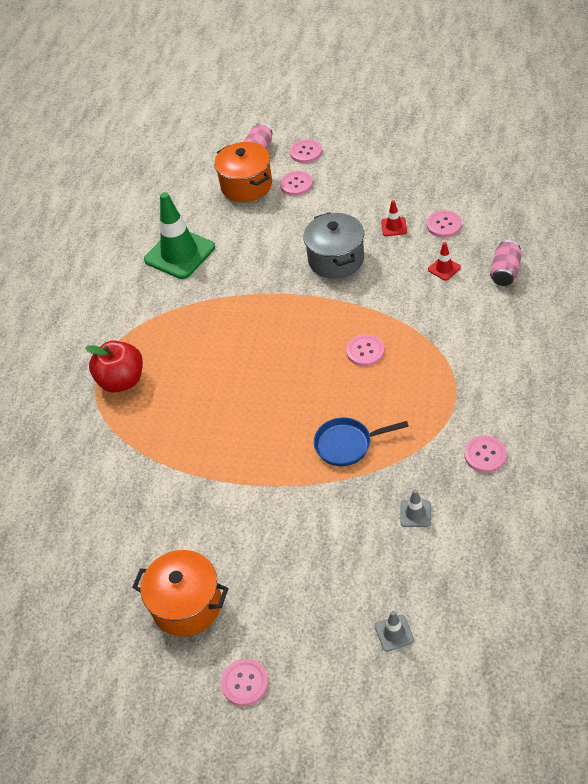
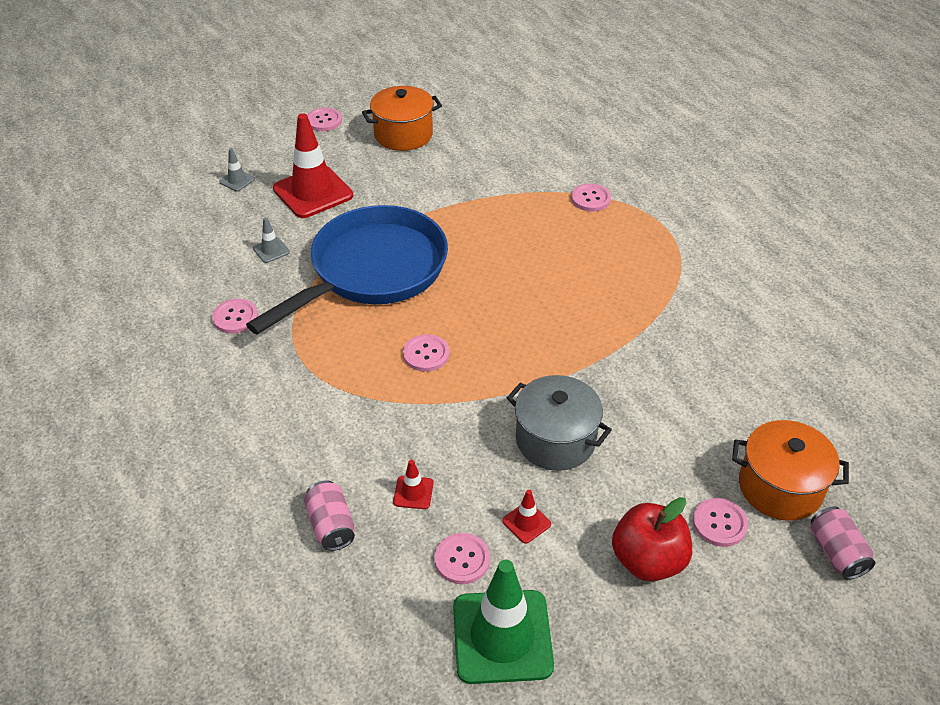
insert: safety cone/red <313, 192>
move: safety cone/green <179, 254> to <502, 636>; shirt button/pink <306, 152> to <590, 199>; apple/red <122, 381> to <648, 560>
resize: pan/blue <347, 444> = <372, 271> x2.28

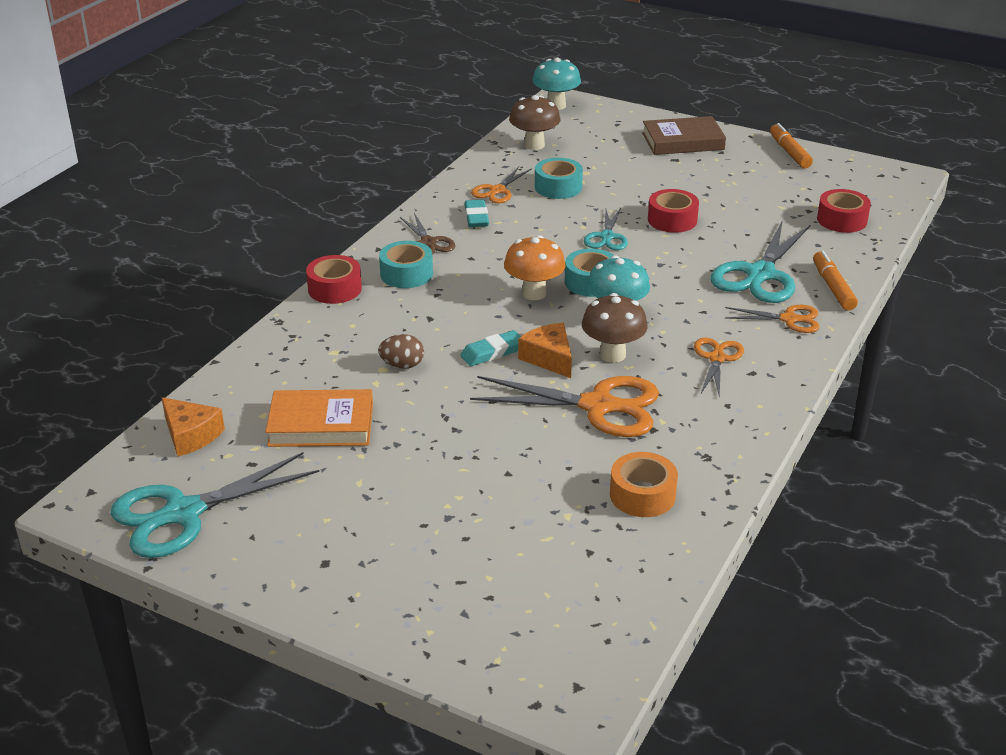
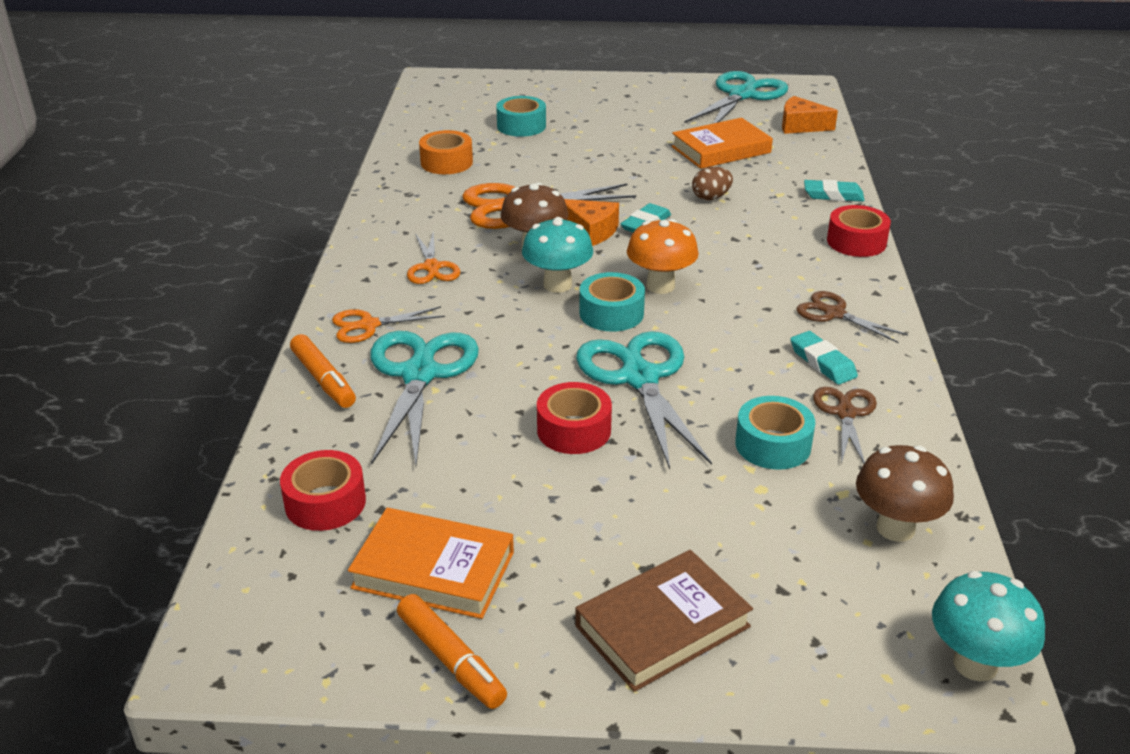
insert: book/orange-coloured <433, 570>; eraser/turquoise <833, 195>
move: roll of tape/turquoise <406, 274> to <521, 126>
recolor: shears/orange-coloured <497, 190> to shears/brown <845, 413>
resize: shears/turquoise <607, 237> = <639, 378> x1.82

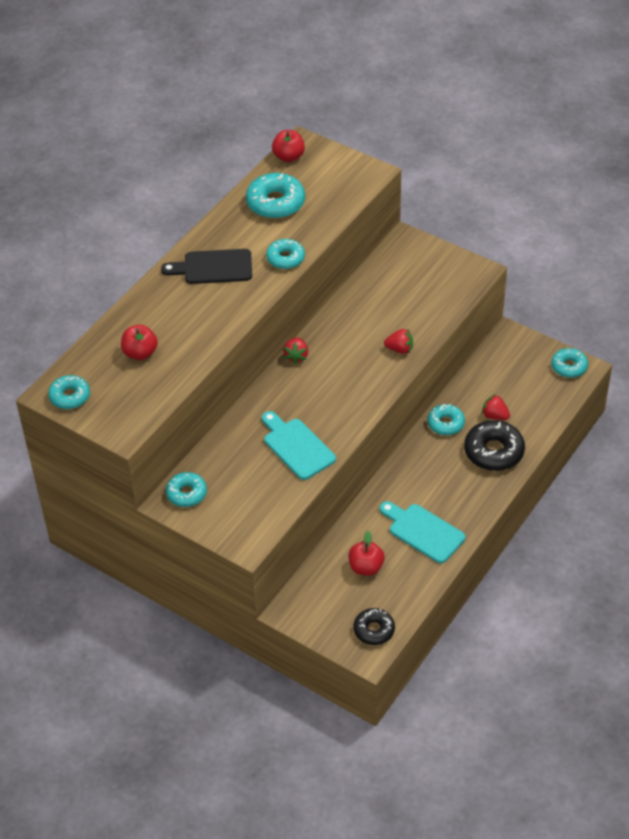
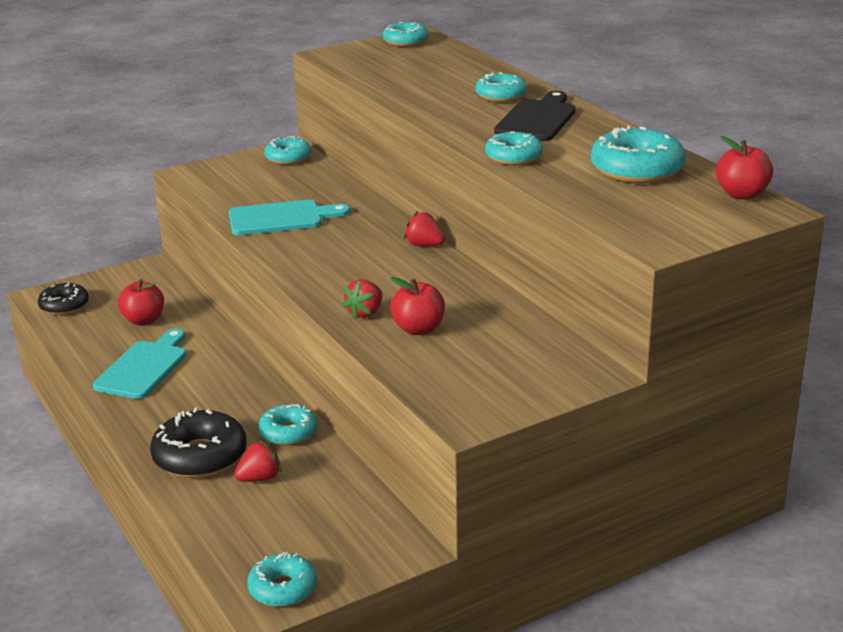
insert: donut/turquoise <501, 95>
move: apple/red <140, 353> to <418, 329>
rotate: cutting board/turquoise <423, 531> = <144, 367> 45 degrees counterclockwise

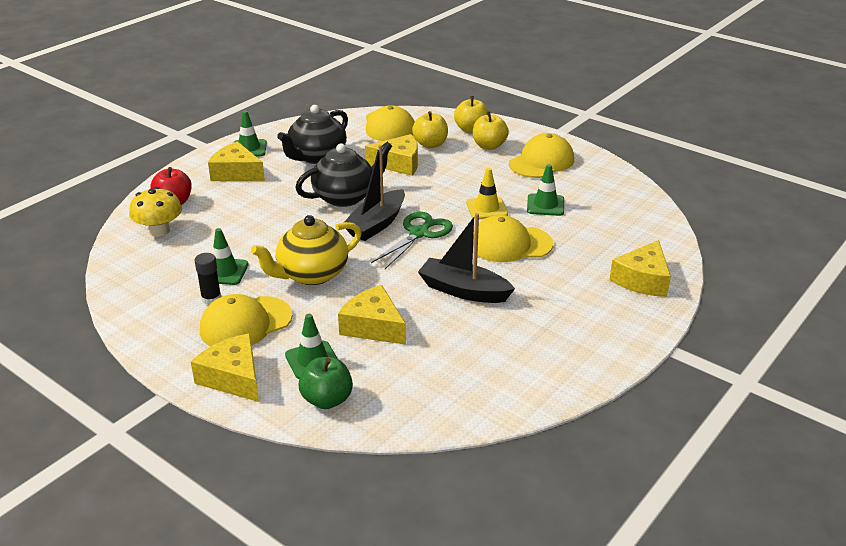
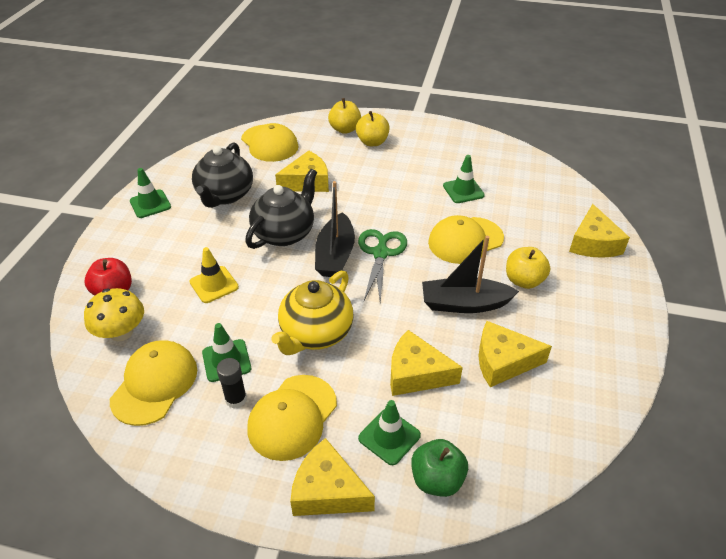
move: baseball cap/bright yellow <541, 162> to <154, 384>; safety cone/bright yellow <487, 208> to <214, 284>; cheese wedge/bright yellow <236, 173> to <503, 361>; apple/bright yellow <430, 144> to <524, 280>

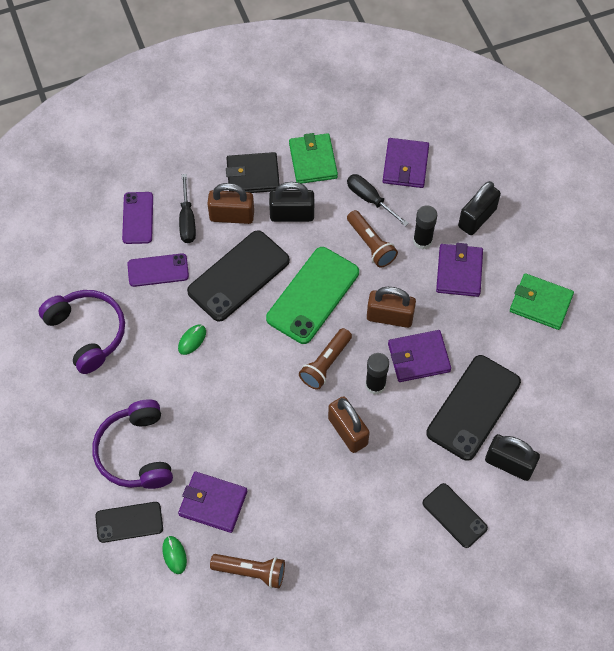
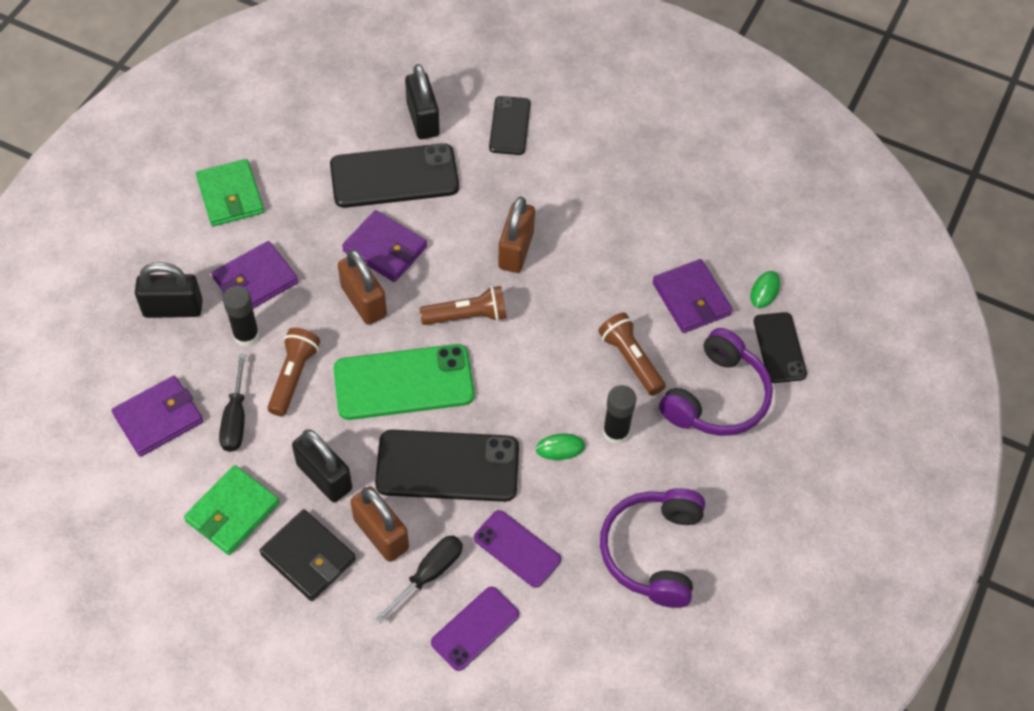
move: flashlight/brown <251, 572> to <631, 360>; glue stick/jet-black <375, 385> to <615, 432>
rotate: mobile phone/jet-black <129, 522> = <779, 348> 45 degrees clockwise

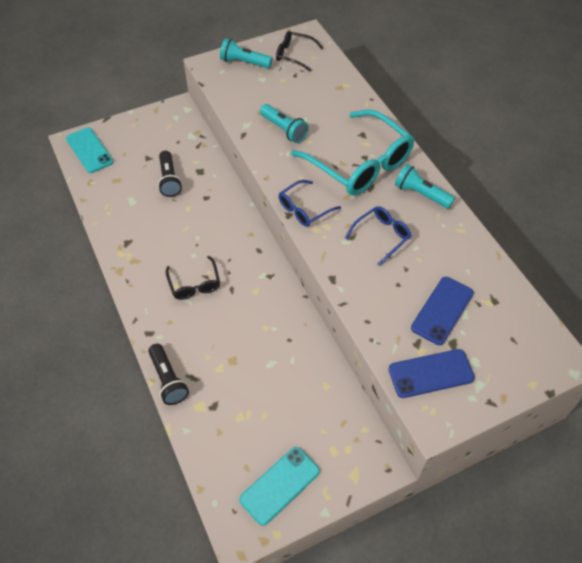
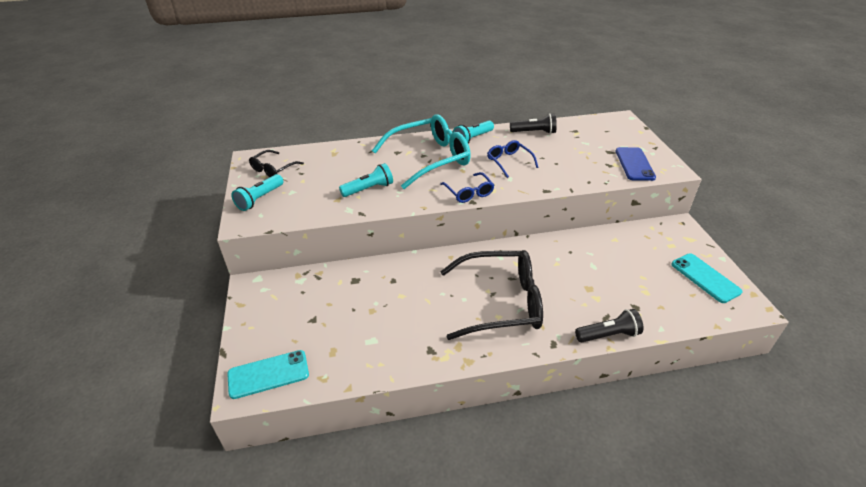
delete: mobile phone/blue <442, 310>
move: flashlight/jet-black <169, 180> to <534, 132>
resize: eyeglasses/jet-black <194, 284> = <500, 302> x2.03

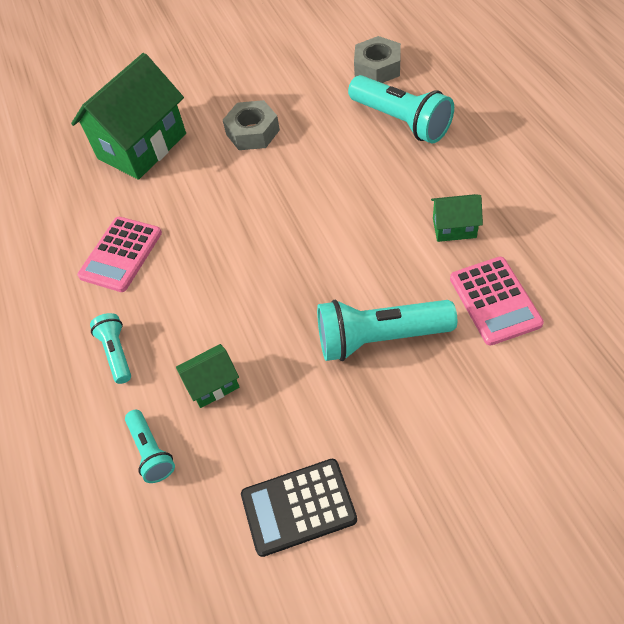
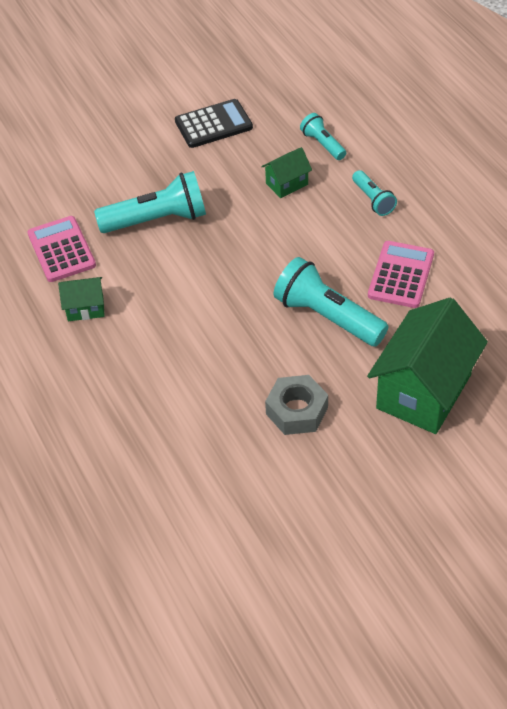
delete: hexagon nut/ash-grey <377, 68>
move: flashlight/turquoise <401, 121> to <327, 317>

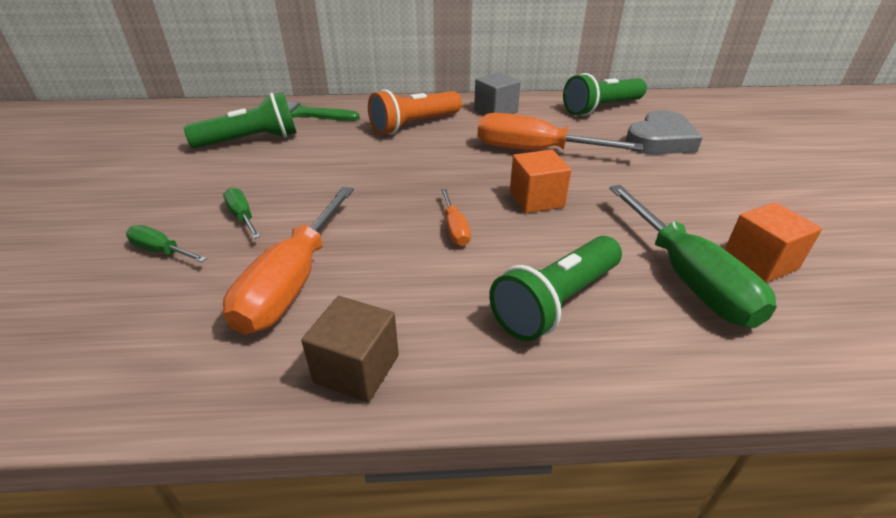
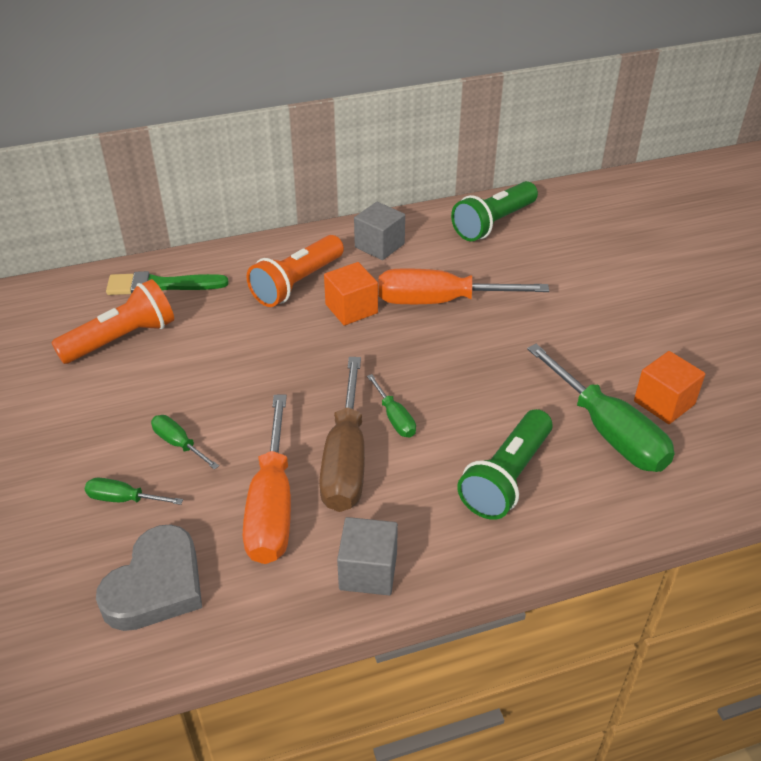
insert: screwdriver/brown <346, 459>
move: heart/ash-grey <660, 140> to <156, 585>; block/orange-coloured <536, 199> to <351, 309>
recolor: flashlight/green <251, 140> to flashlight/orange-coloured <121, 339>; block/brown <356, 369> to block/ash-grey <368, 571>; screwdriver/orange-coloured <455, 229> to screwdriver/green <394, 418>

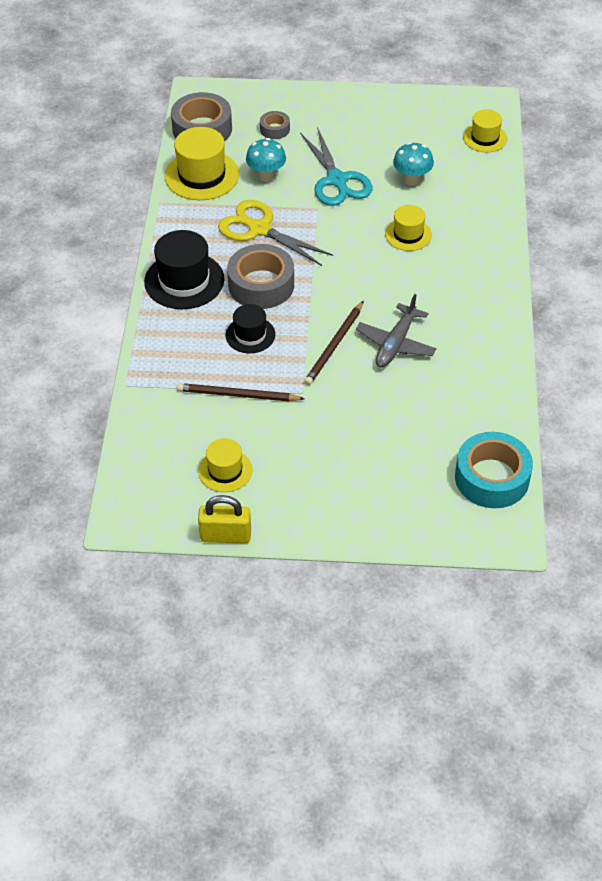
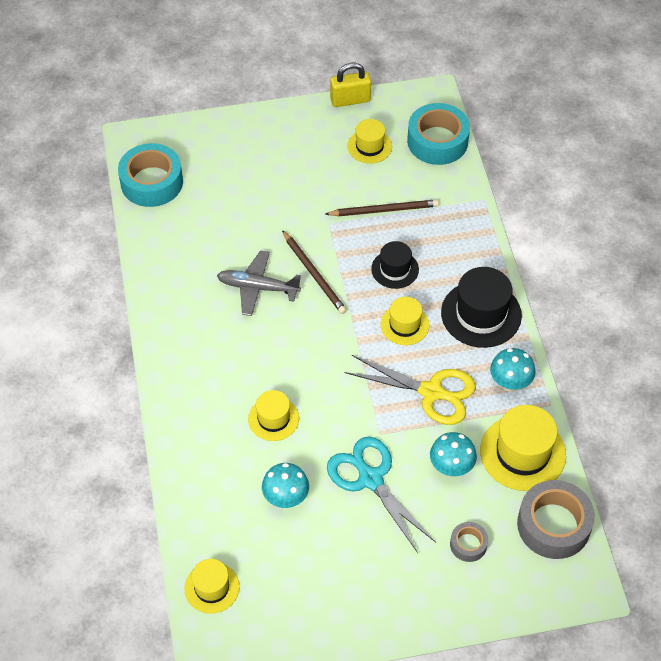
insert: roll of tape/turquoise <437, 141>; toadstool/turquoise <510, 383>
replace: roll of tape/ash-grey <261, 285> to hat/bright yellow <404, 325>
rotate: plane/ash-grey <396, 344> = <257, 287> 90 degrees counterclockwise; wooden pencil/brown <334, 345> = <314, 274> 135 degrees clockwise

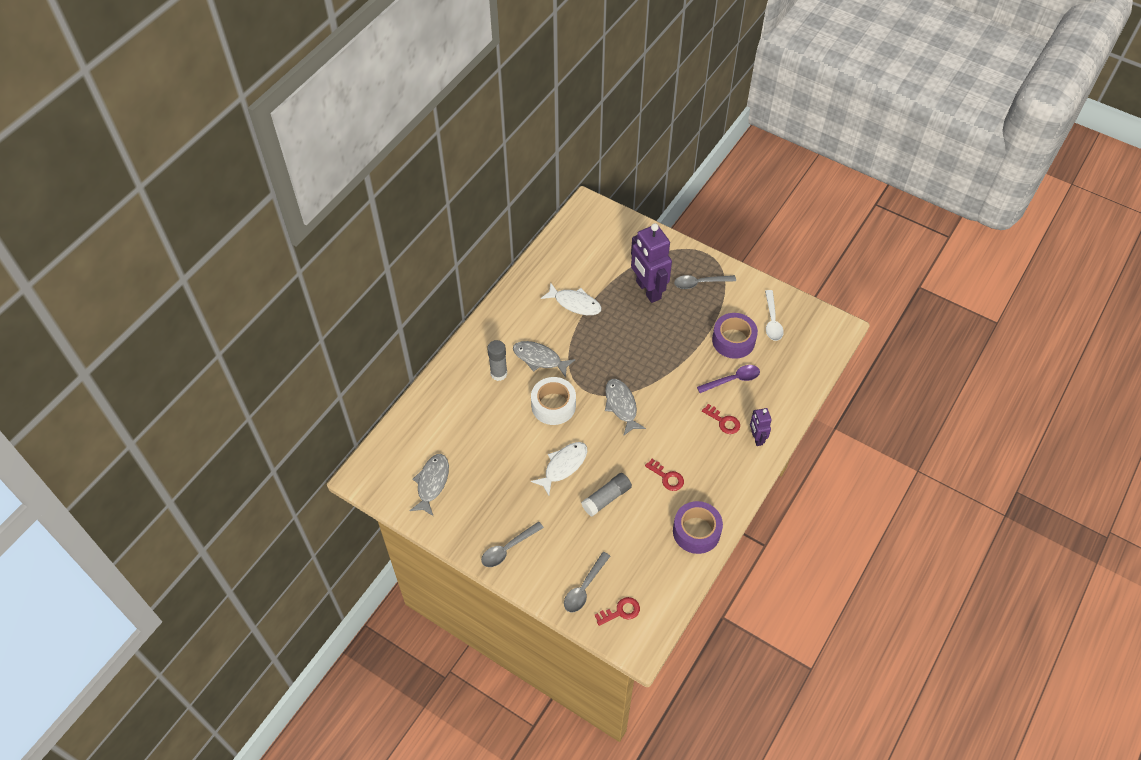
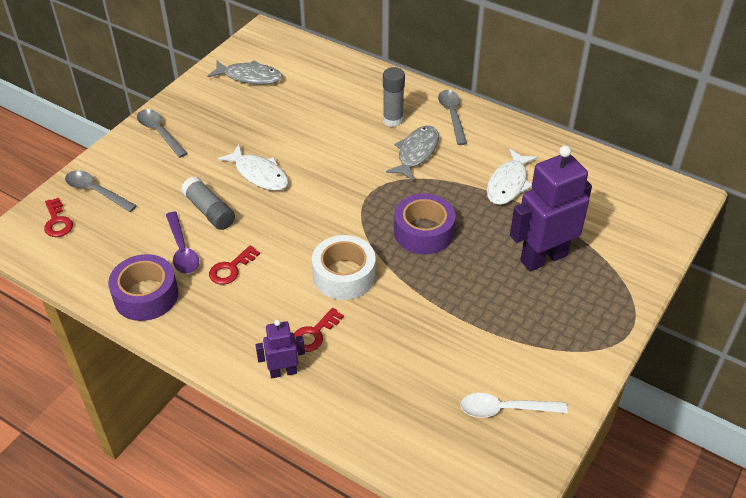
delete: fish figure/ash-grey <621, 406>
move: tablespoon/royal purple <733, 380> to <182, 250>; roll of tape/snow-white <553, 405> to <344, 275>; roll of tape/royal purple <733, 340> to <423, 232>; tablespoon/ash-grey <700, 283> to <452, 115>

